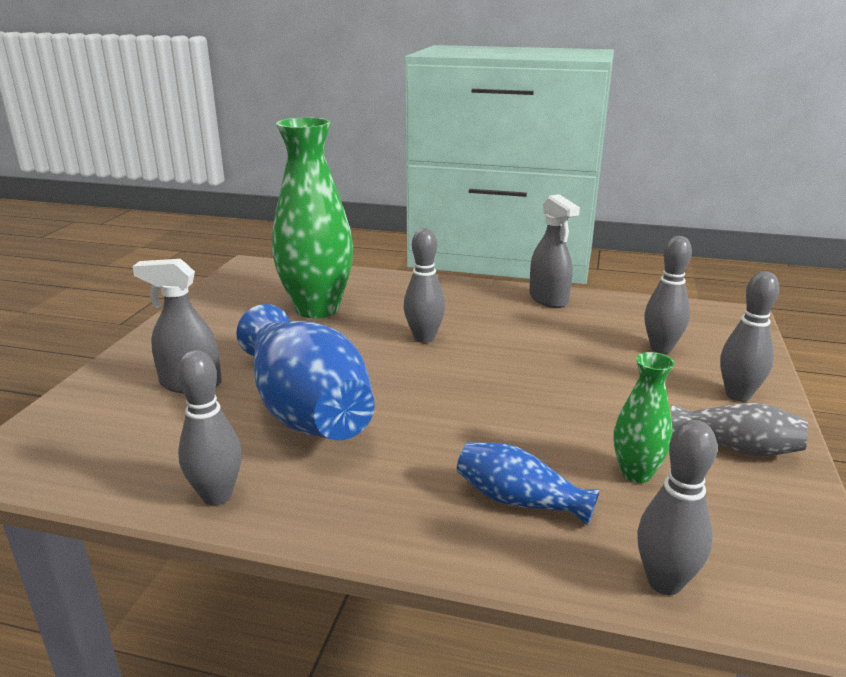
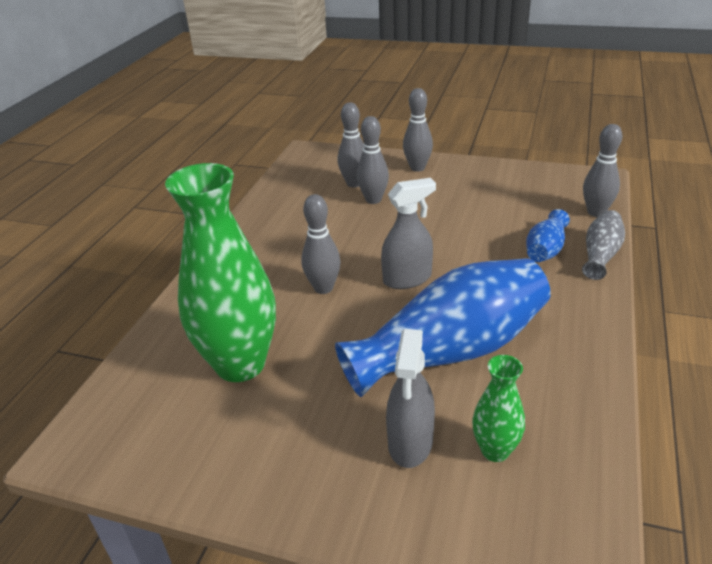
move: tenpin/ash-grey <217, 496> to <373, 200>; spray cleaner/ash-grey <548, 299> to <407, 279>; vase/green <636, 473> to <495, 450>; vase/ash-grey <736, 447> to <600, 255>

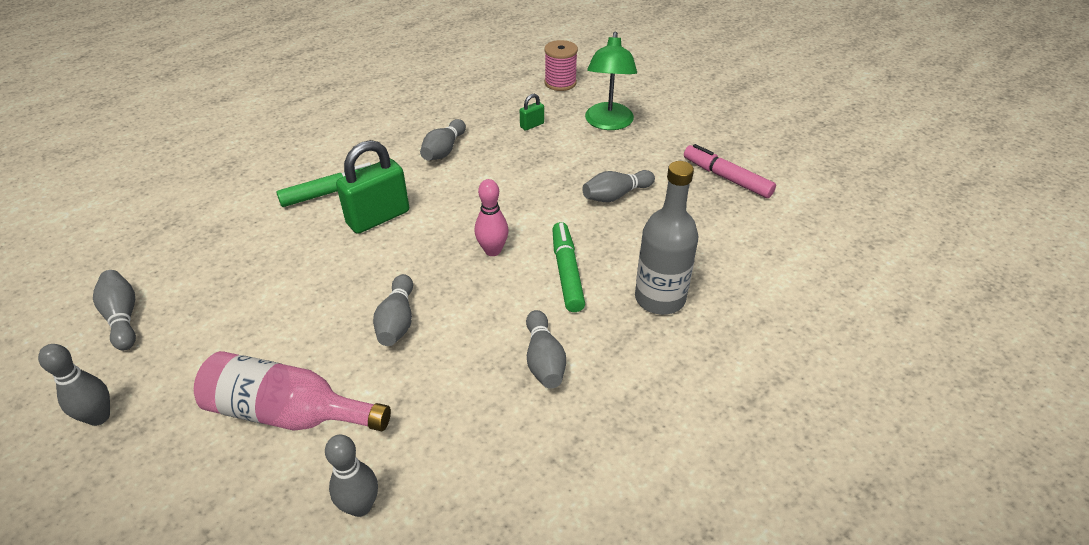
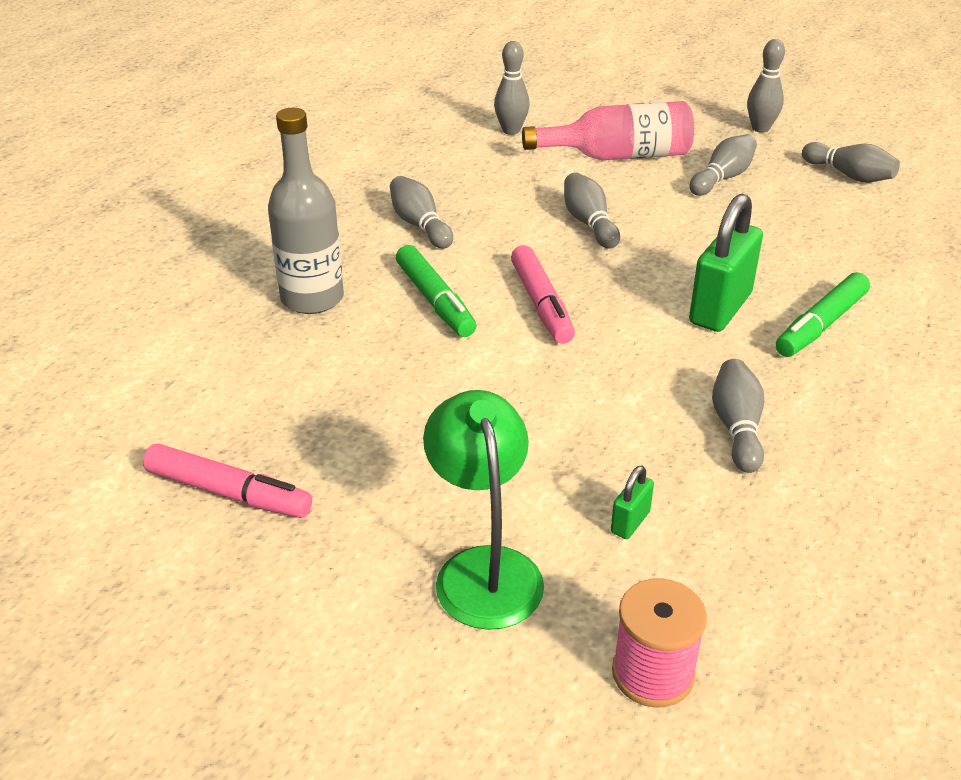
move: tenpin/ash-grey <616, 195> to <722, 178>
replace: tenpin/pink <492, 250> to marker/pink <541, 304>

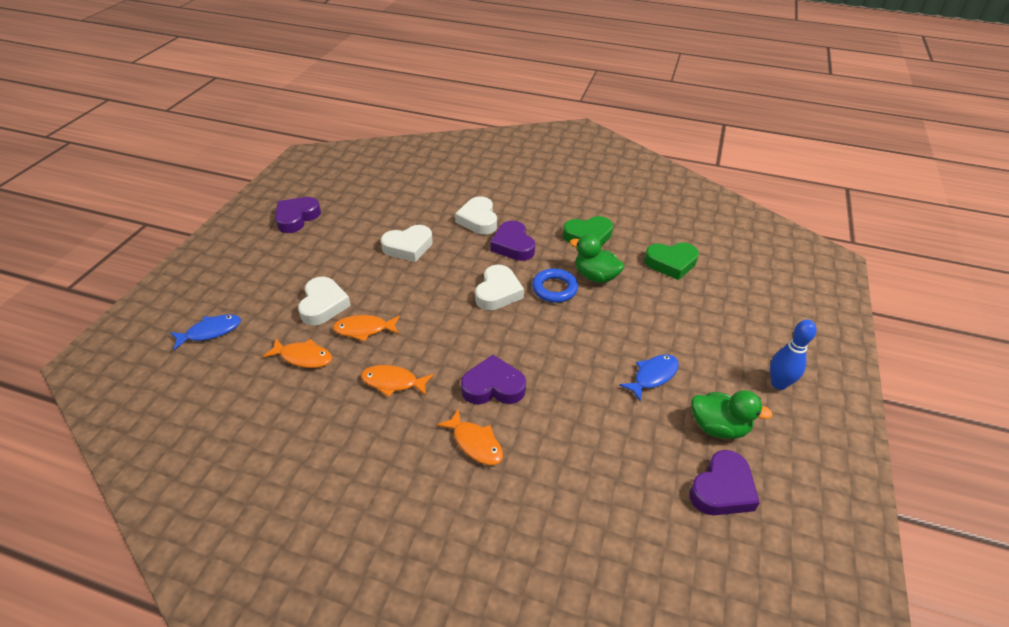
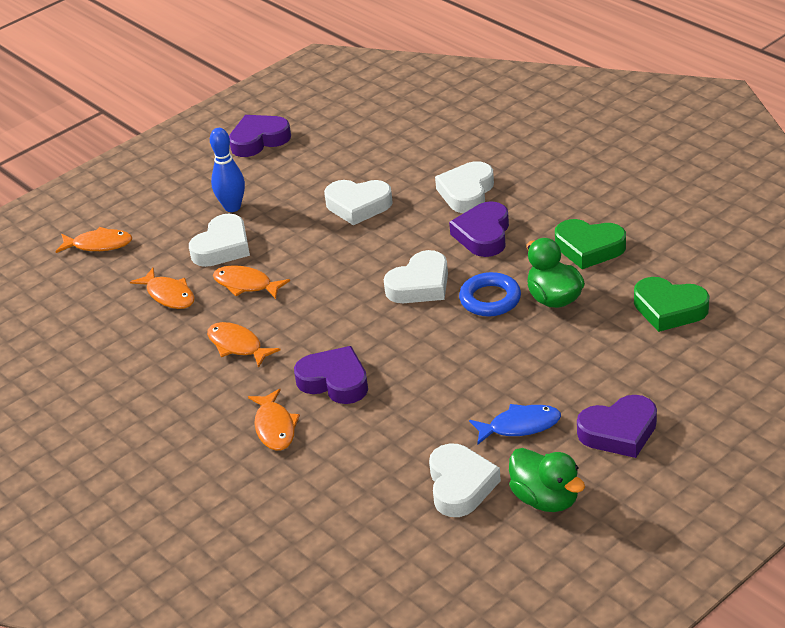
insert: heart/snow-white <460, 485>
move: tenpin/blue <778, 384> to <232, 207>; heart/royal purple <722, 489> to <619, 432>
recolor: fish figure/blue <210, 332> to fish figure/orange-coloured <99, 245>

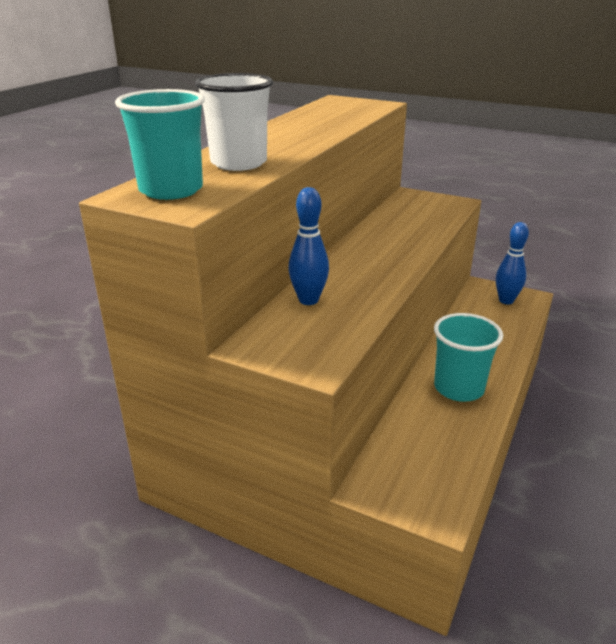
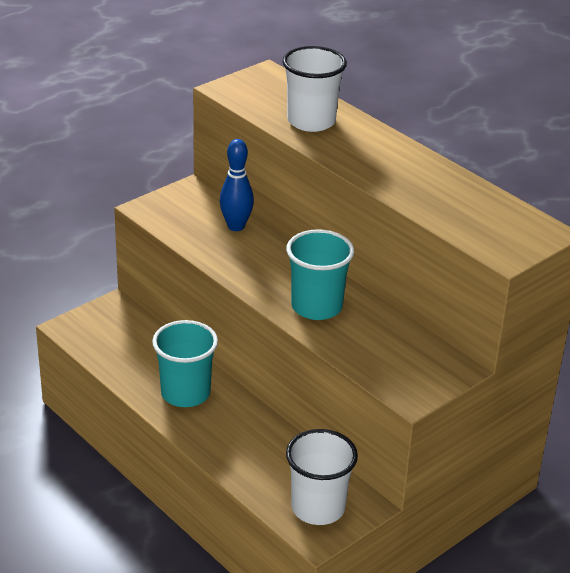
move: tumbler/turquoise <171, 190> to <316, 307>
replace: tenpin/blue <506, 301> to tumbler/snow-white <318, 508>

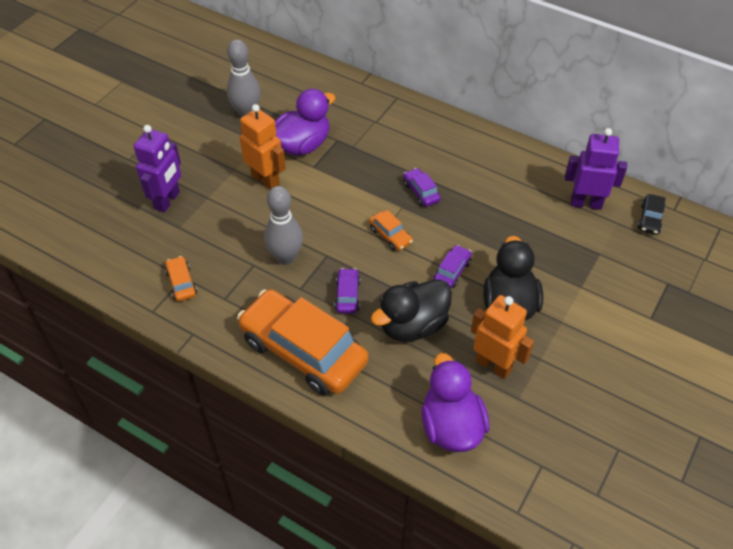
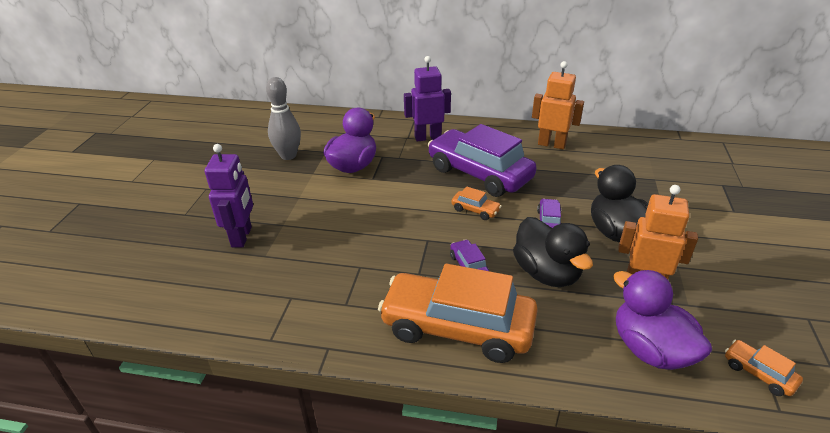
delete: tenpin/ash-grey <285, 257>; car/jet-black <650, 219>
move: robot/royal purple <586, 203> to <427, 137>; robot/orange-coloured <266, 180> to <551, 144>; car/orange-coloured <181, 283> to <758, 373>
rotate: duck/jet-black <412, 325> = <546, 273> 60 degrees counterclockwise
resize: car/royal purple <421, 192> = <479, 174> x2.45

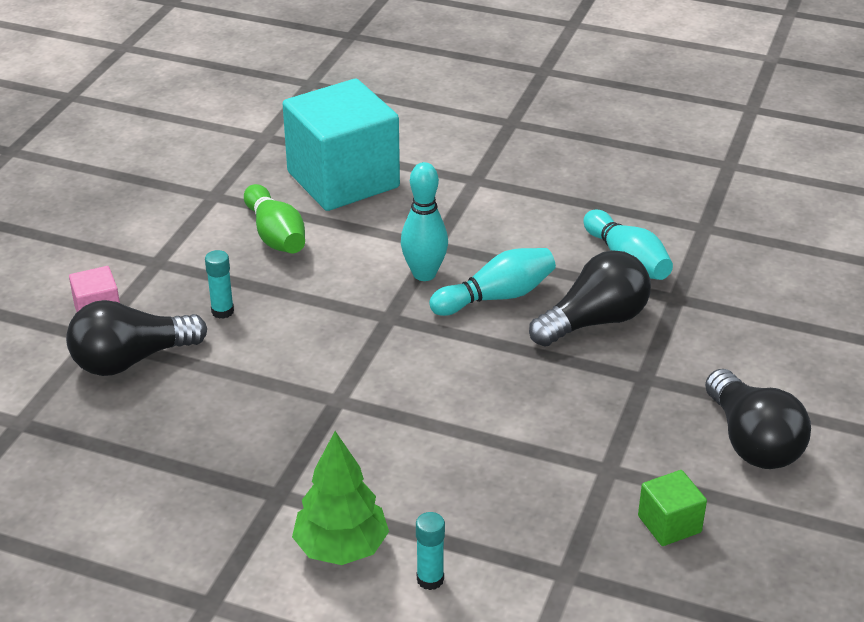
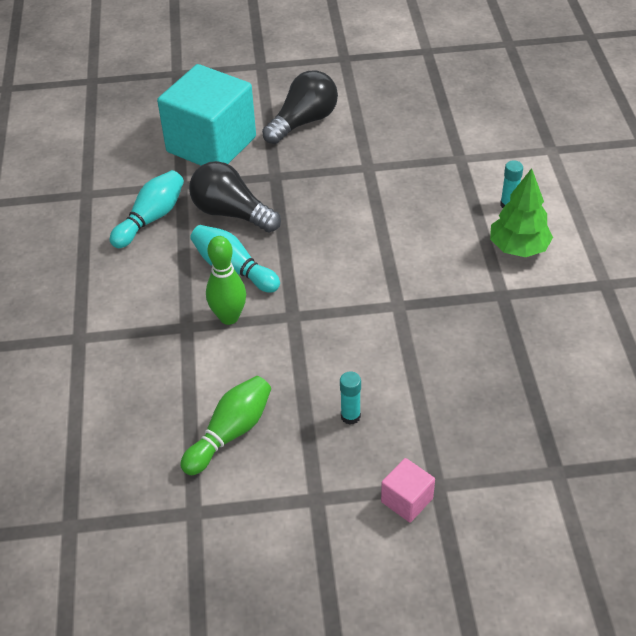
delete: bulb/jet-black <131, 360>; block/green <669, 524>
move: block/turquoise <343, 180> to <211, 144>
recolor: tenpin/turquoise <424, 274> to tenpin/green <229, 317>

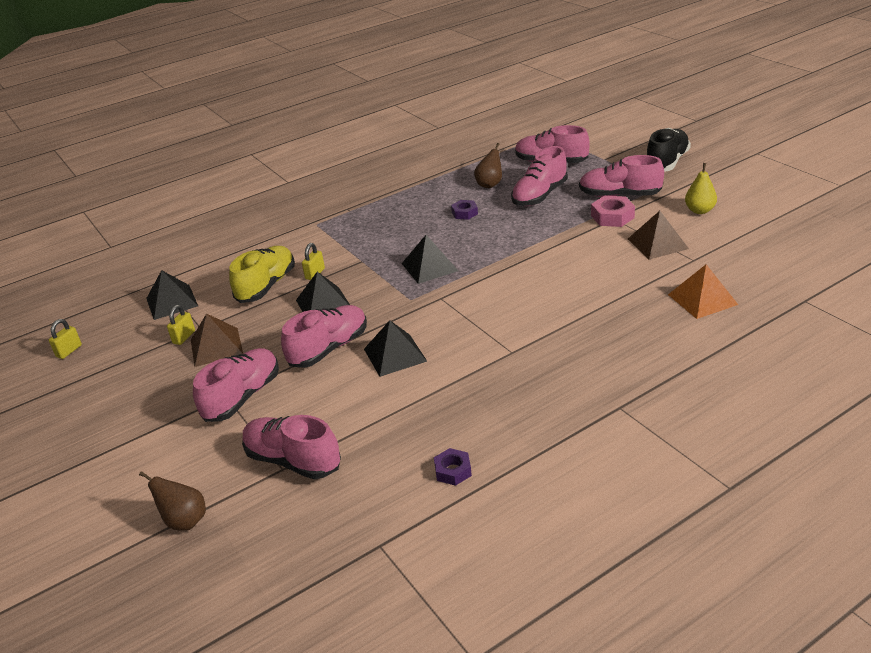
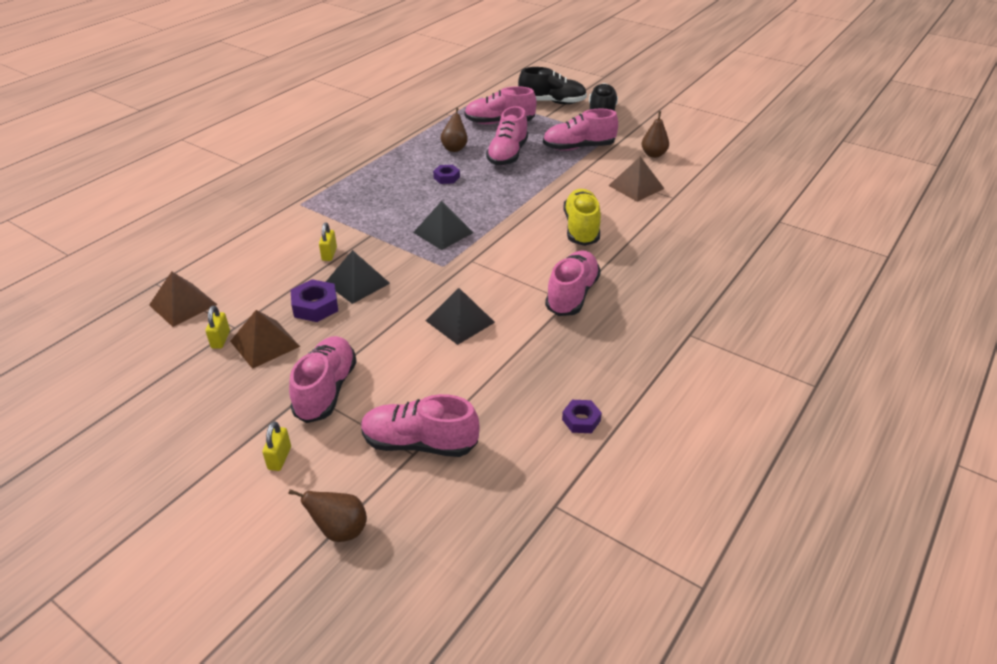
delete: hexagon nut/pink <612, 216>; pyramid shape/orange-coloured <702, 299>
insert: hexagon nut/royal purple <315, 306>; shoe/jet-black <552, 102>
move: lock/bright yellow <69, 351> to <279, 458>; shoe/pink <329, 349> to <572, 295>; shoe/bright yellow <266, 286> to <581, 228>
recolor: pyramid shape/jet-black <172, 302> to pyramid shape/brown <183, 304>; pear/bright yellow <699, 210> to pear/brown <653, 154>

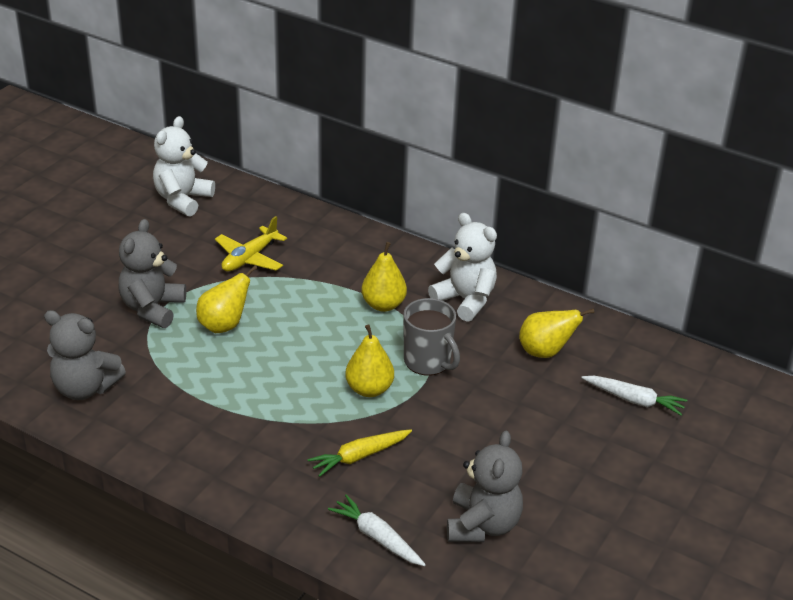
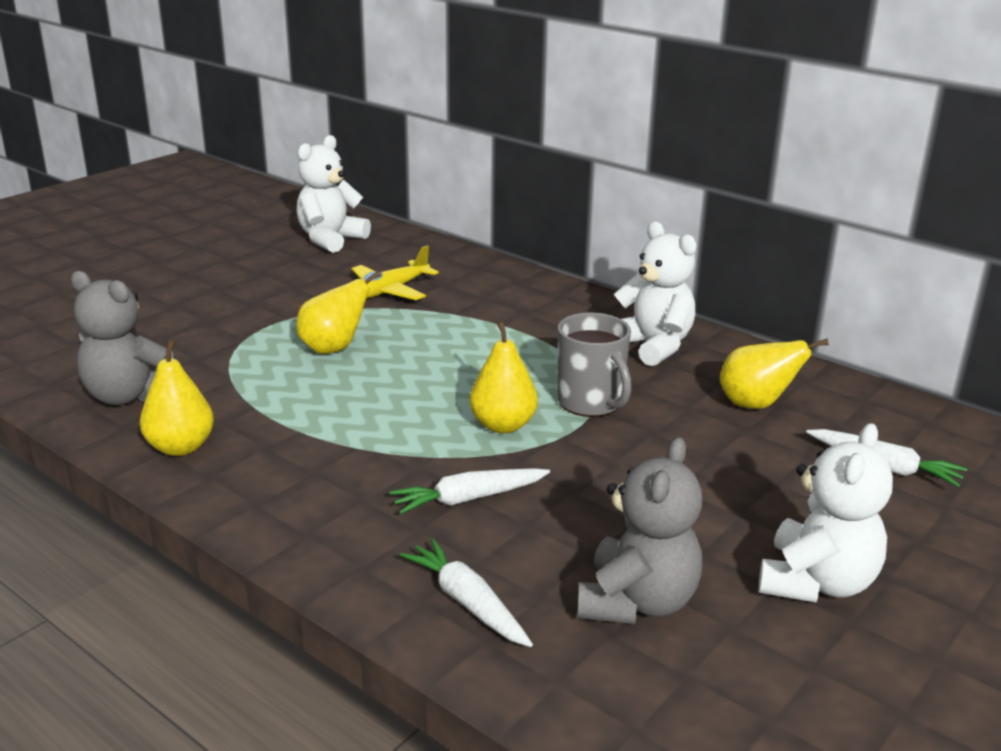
delete: stuffed bear/ash-grey <152, 308>
insert: stuffed bear/snow-white <816, 583>
move: pear/bright yellow <383, 305> to <181, 447>
recolor: toy carrot/bright yellow <359, 456> to toy carrot/snow-white <468, 499>

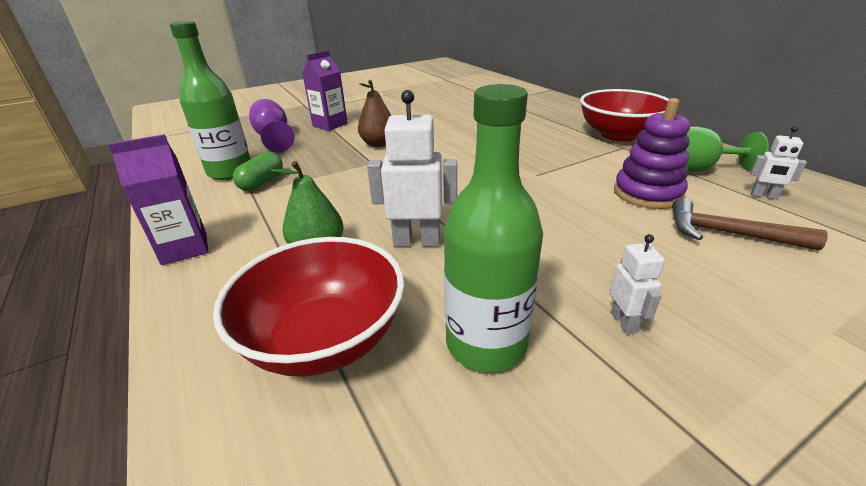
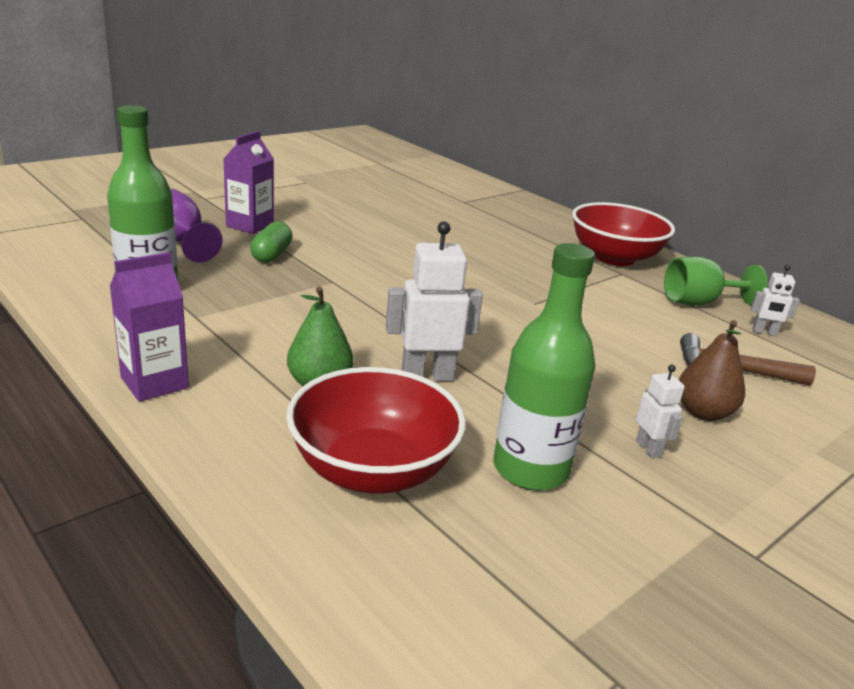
delete: stacking rings/royal purple <647, 193>
move: capsule/green <262, 182> to <271, 255>; pear/brown <378, 144> to <703, 412>

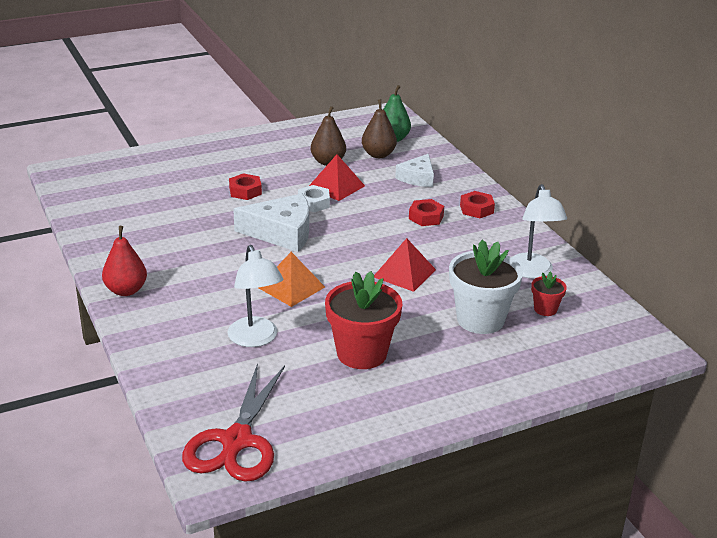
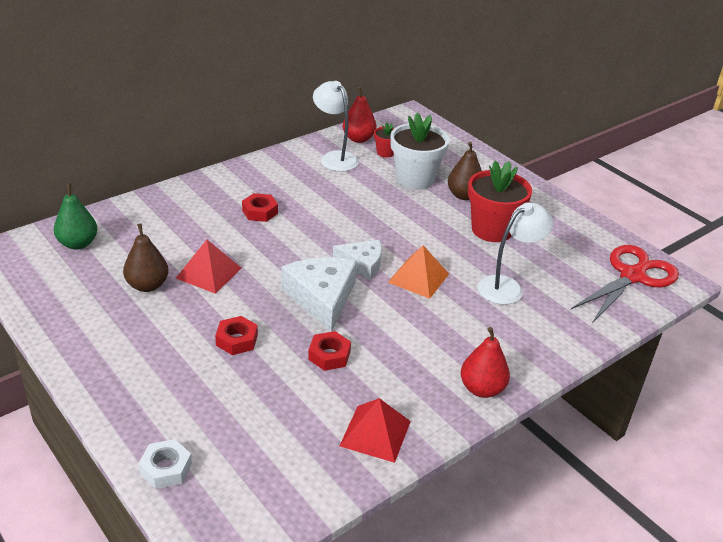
insert: pear/red <358, 139>
move: hexagon nut/snow-white <313, 203> to <166, 468>; hexagon nut/red <476, 209> to <329, 355>; cheese wedge/snow-white <417, 178> to <362, 264>; pyramid shape/red <404, 273> to <375, 433>; pear/brown <378, 154> to <463, 195>
rotate: lamp/snow-white <532, 272> = <334, 158> 105 degrees counterclockwise; shears/red <236, 441> = <632, 276> 45 degrees counterclockwise

